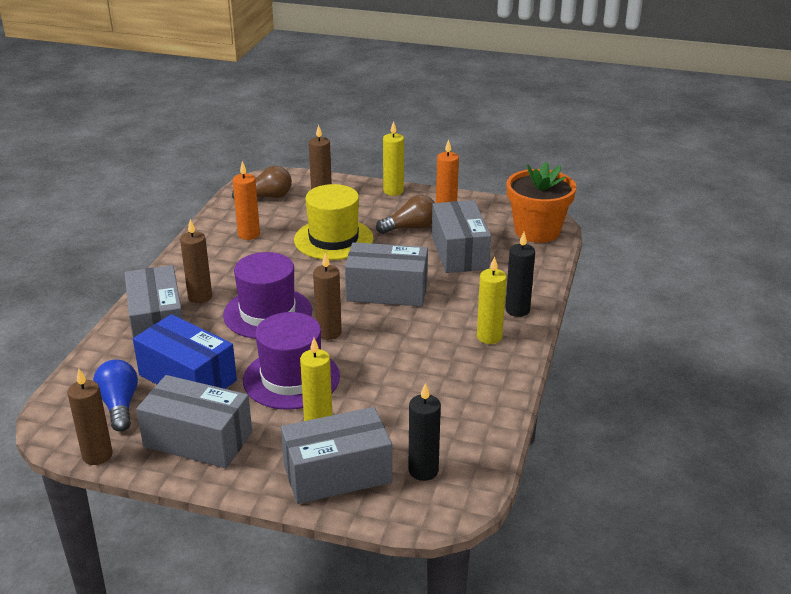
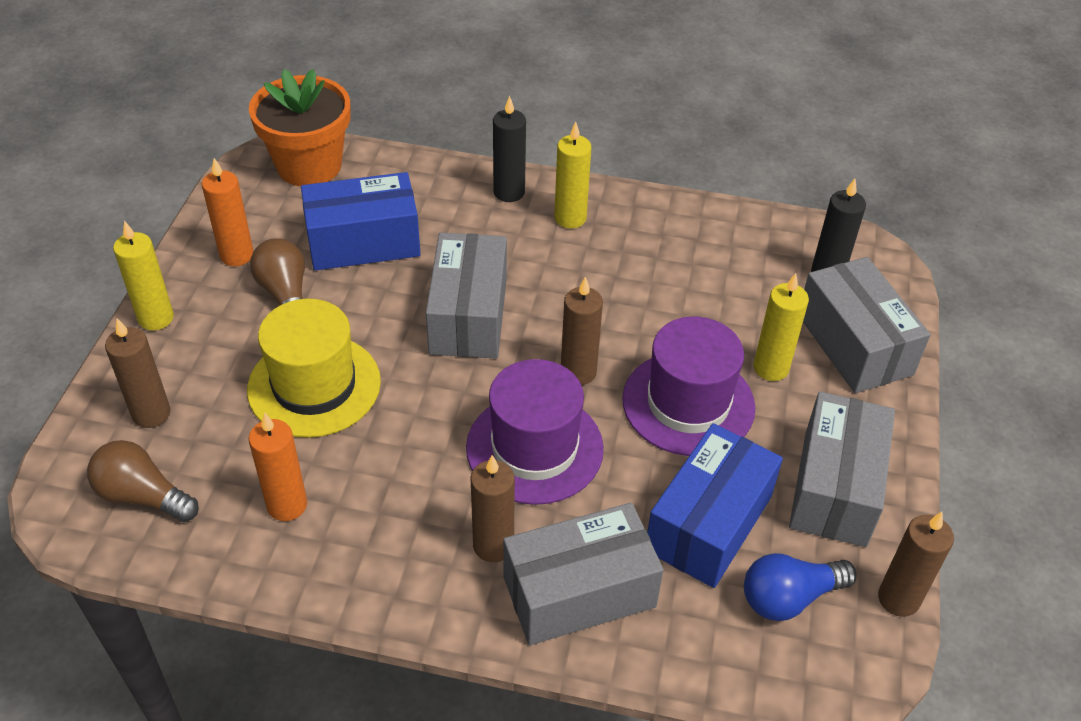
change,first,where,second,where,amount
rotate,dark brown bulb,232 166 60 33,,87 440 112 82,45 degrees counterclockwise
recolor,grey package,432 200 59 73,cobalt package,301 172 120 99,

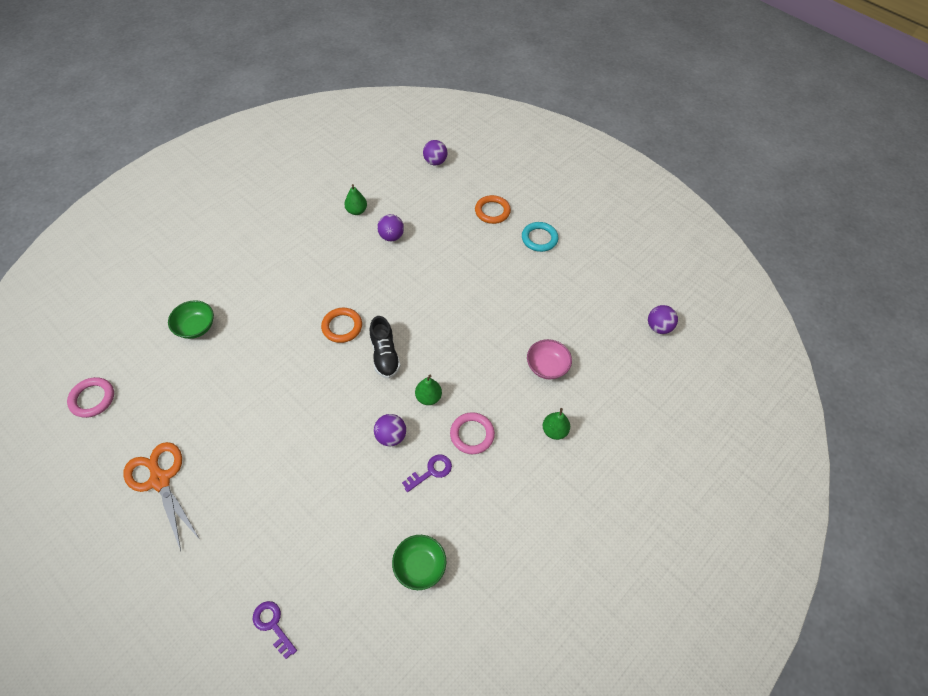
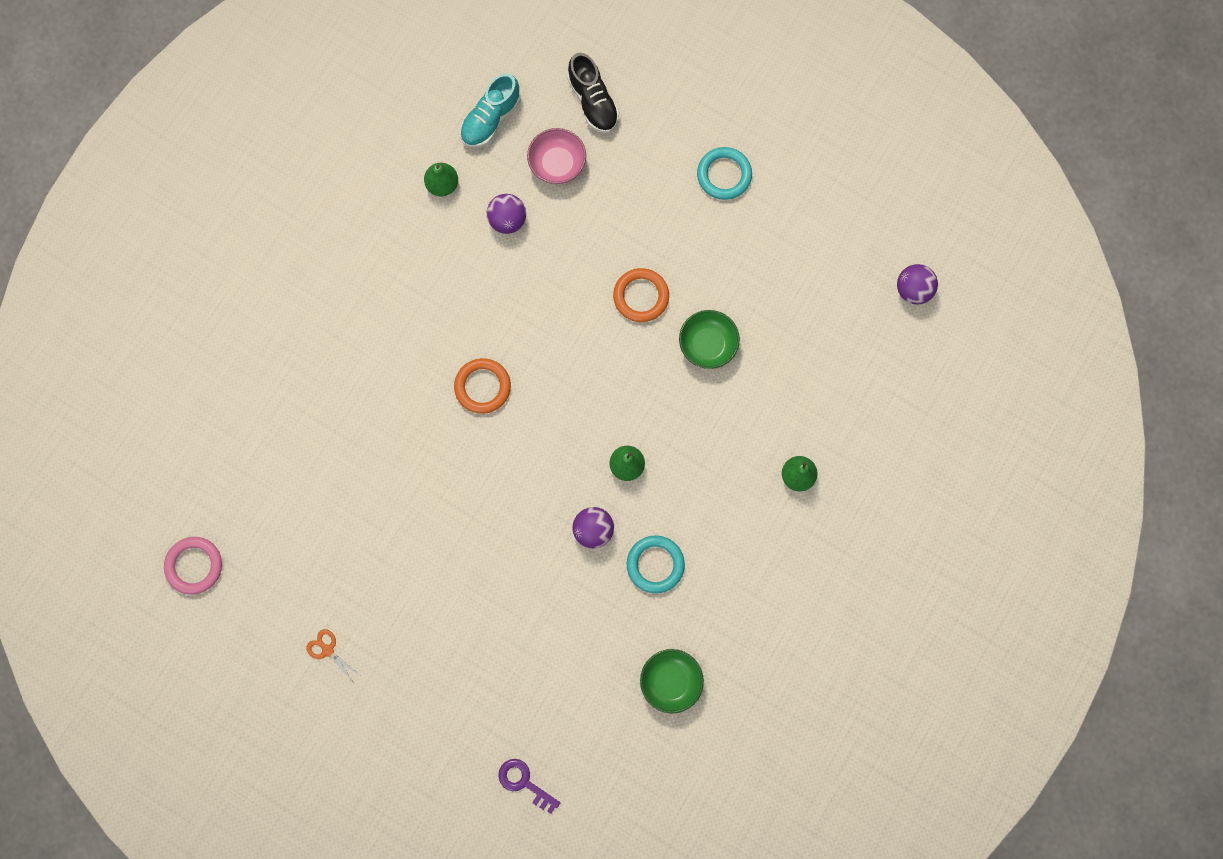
change,first,where,second,where,amount
resize,orange-coloured shears,123 442 77 109,,307 629 54 54,x0.43
insert,,,turquoise shoe,460 74 61 73,
move,rosy serving bowl,527 339 45 40,,527 128 59 56,
move,jet-black shoe,370 316 31 62,,567 53 52 80,
move,orange-coloured hoop,475 195 36 29,,613 268 56 54,
replace,violet door key,402 454 50 38,turquoise hoop,627 535 58 59,
move,emerald serving bowl,168 300 46 39,,679 310 61 59,
delete,violet ball,423 140 25 25,,,
delete,rosy hoop,450 412 45 42,,,

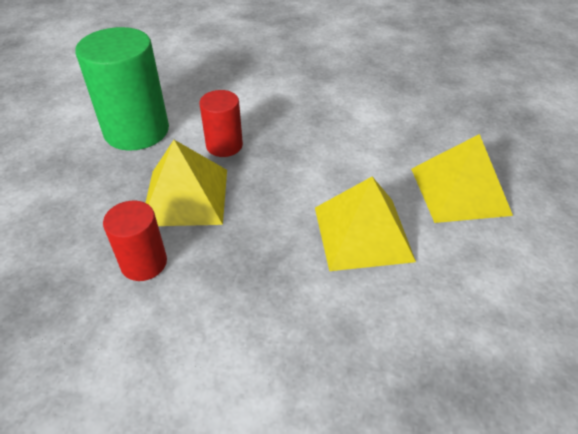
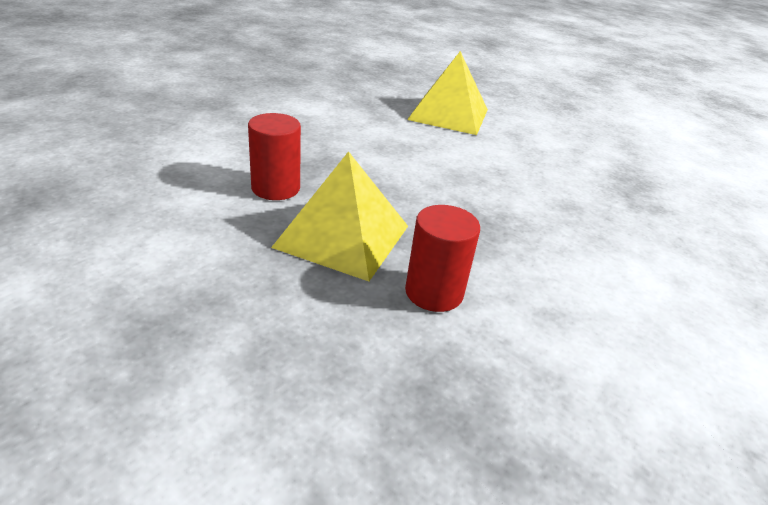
change,first,where,second,where,amount
delete,emerald solid cylinder,75 27 94 124,,,
delete,golden pyramid,315 177 101 94,,,

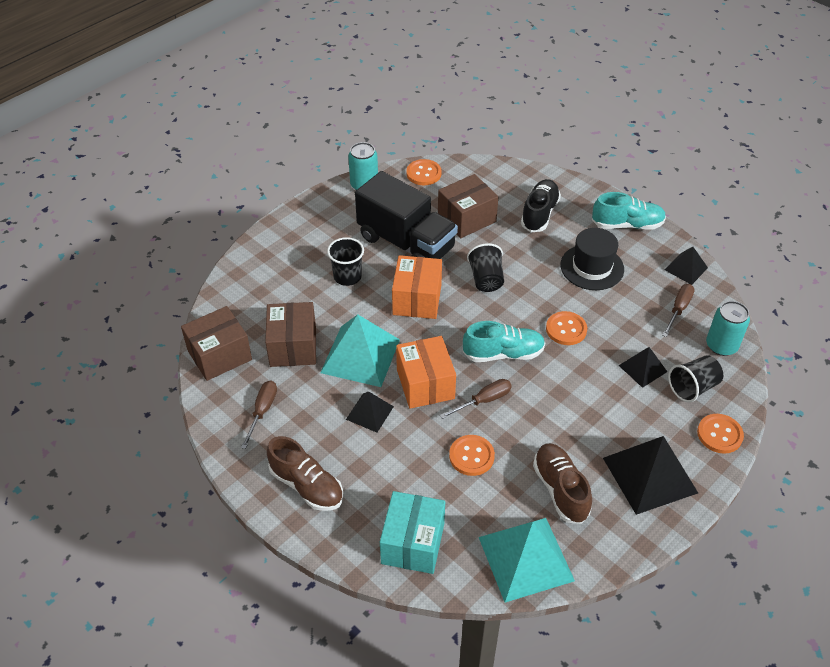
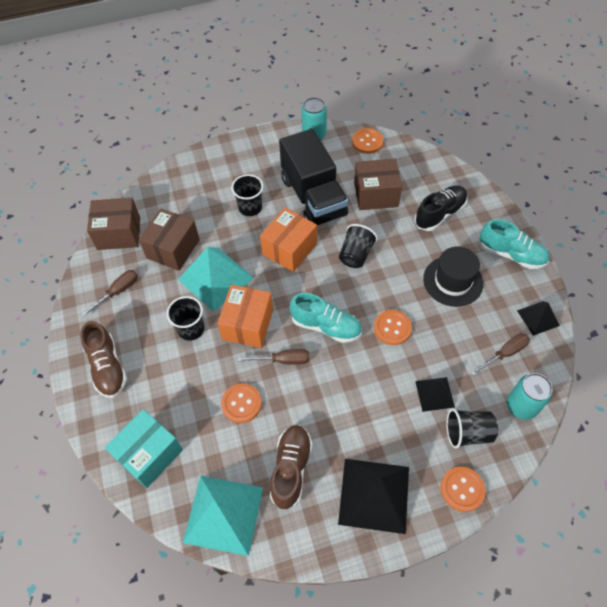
change,first,where,second,where,amount
replace,jet-black pyramid,346 391 48 41,jet-black beaker,166 296 38 45,

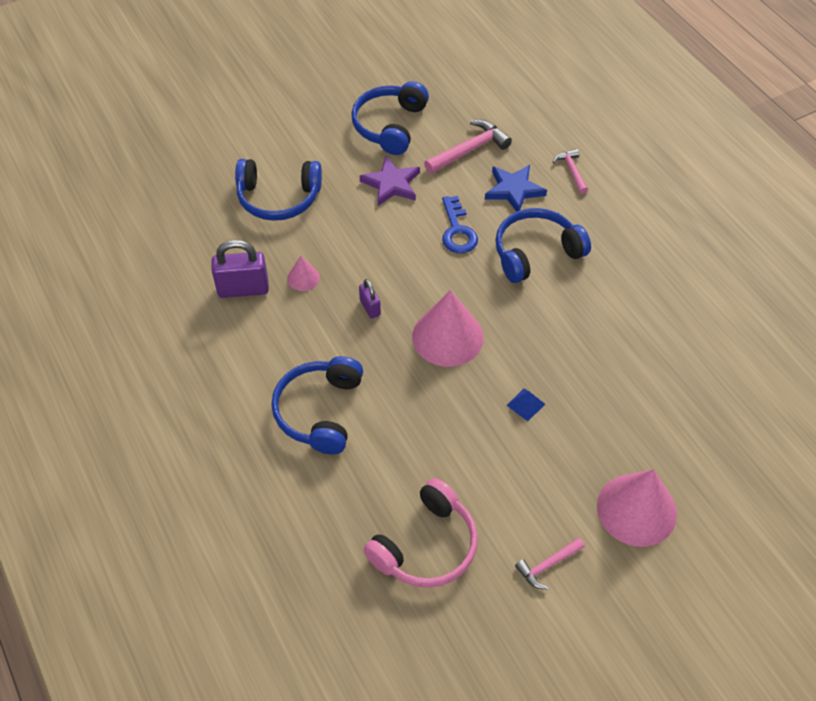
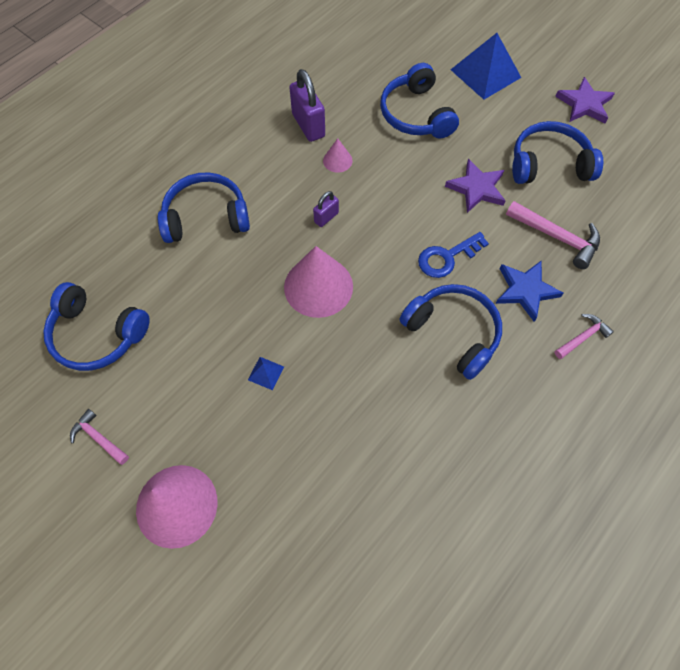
change,first,where,second,where,amount
recolor,rosy headset,363 478 115 110,cobalt headset,43 282 107 89,
insert,,,cobalt pyramid,451 33 70 67,
insert,,,violet five-pointed star,555 77 60 46,

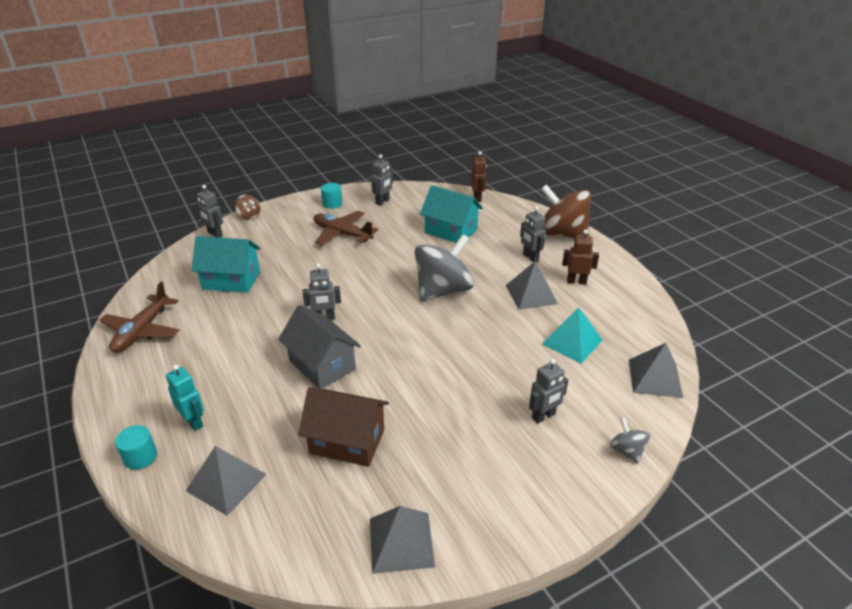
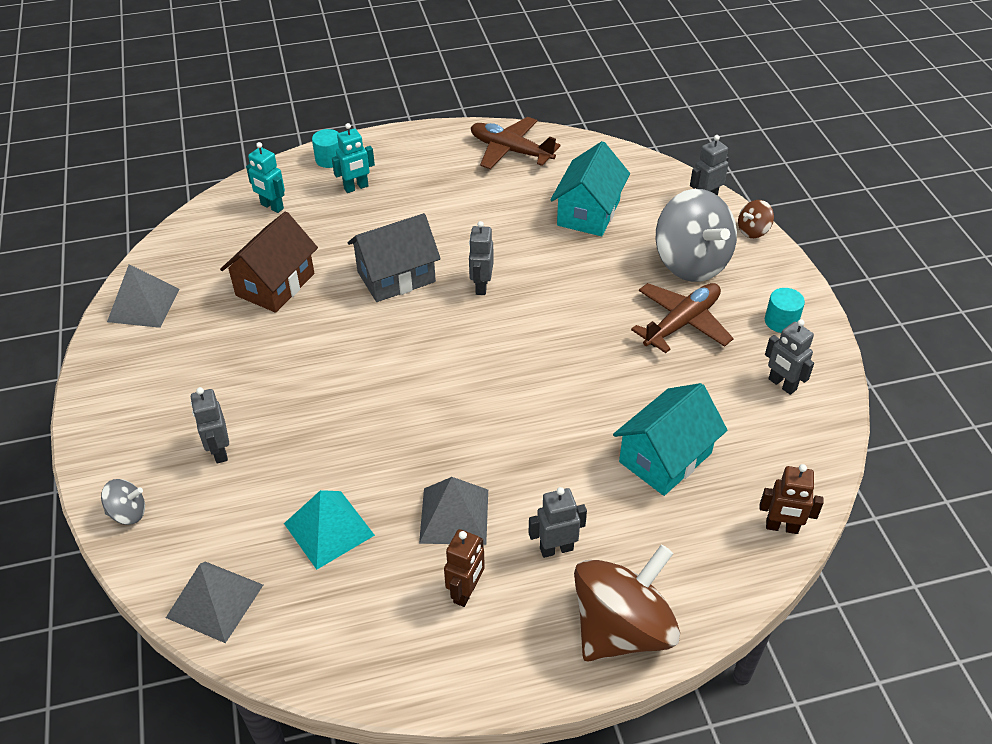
change,first,where,second,where,amount
replace,grey pyramid,186 446 81 70,turquoise robot,246 142 39 71,
move,grey toy top,415 234 59 67,,656 189 81 93,

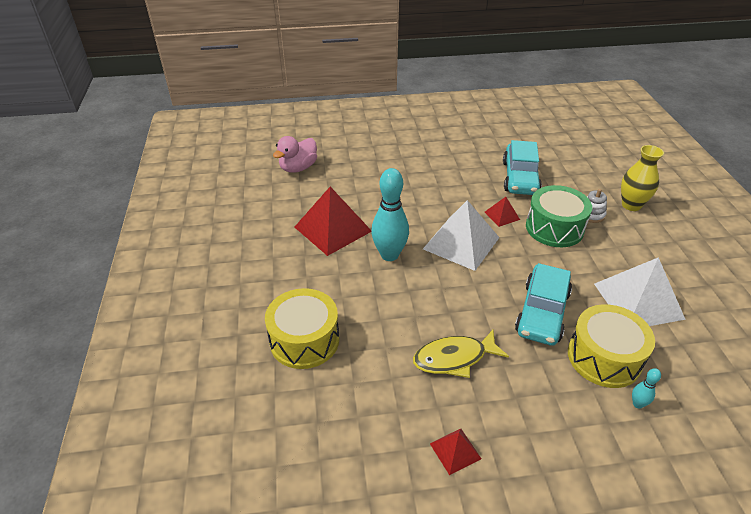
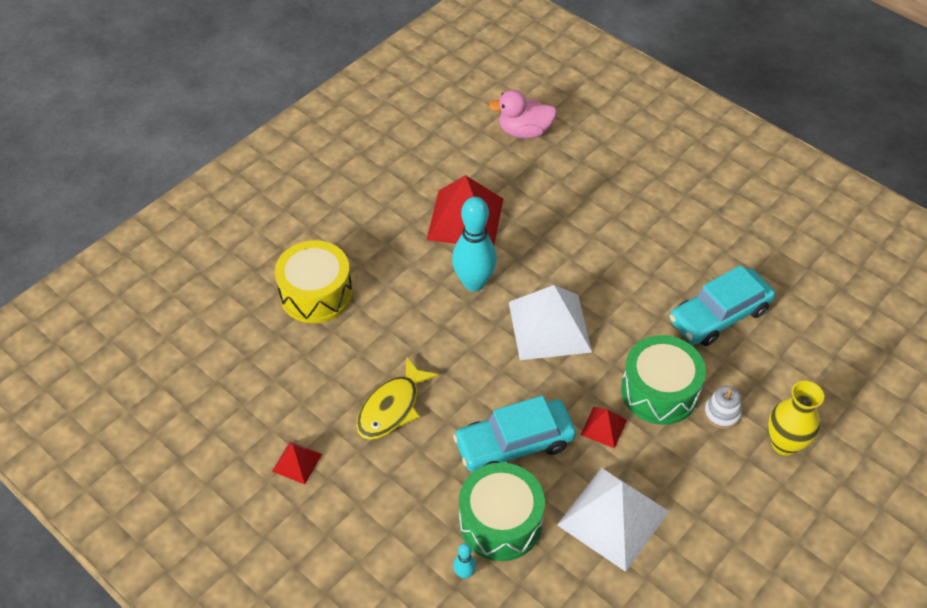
change,first,where,second,where,amount
rotate,golden fish figure,413 330 96 48,,356 356 83 84,90 degrees counterclockwise
recolor,golden drum,568 304 87 84,emerald drum,459 463 86 98,
move,red pyramid,485 197 35 30,,581 407 46 42,

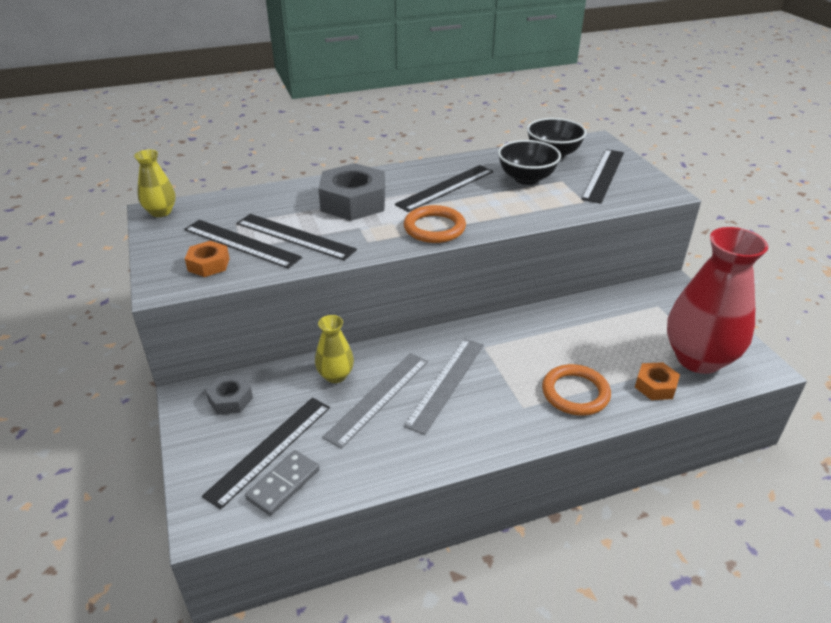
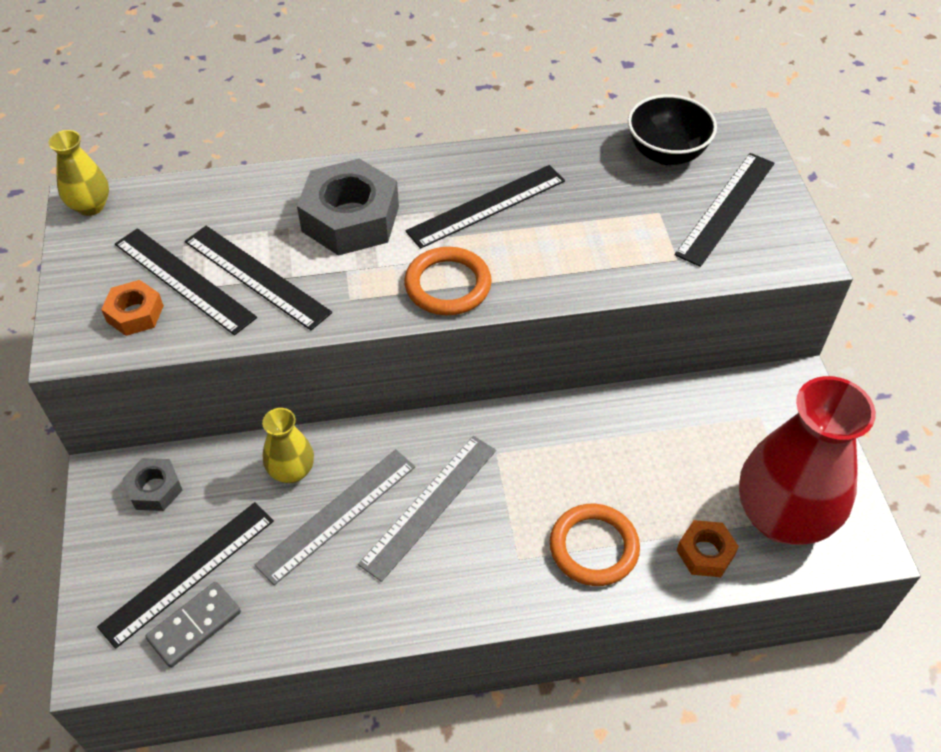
change,first,where,second,where,amount
delete,jet-black serving bowl,498 140 63 45,,,

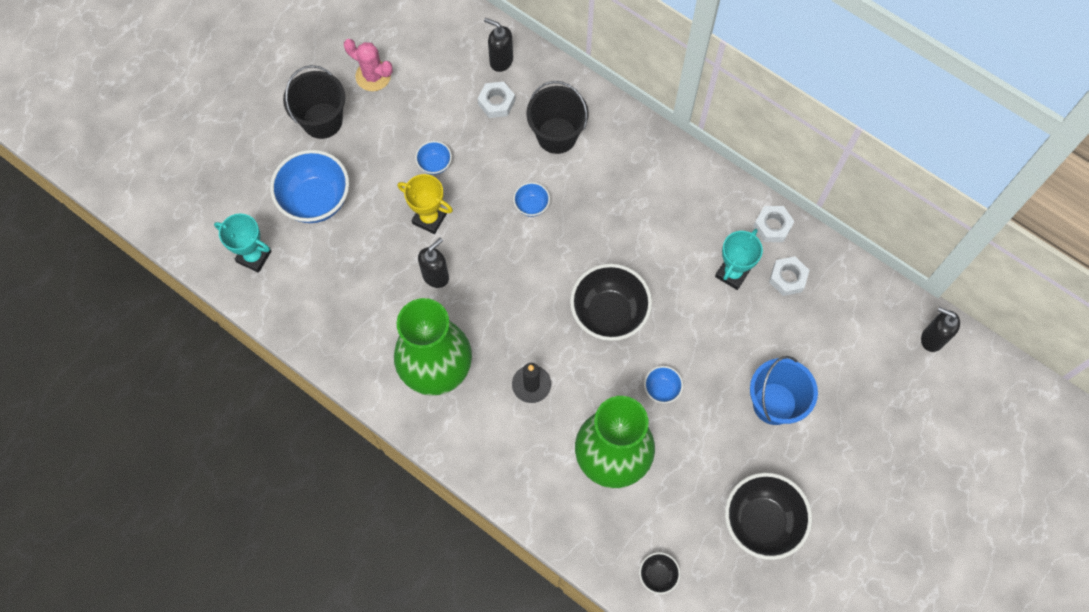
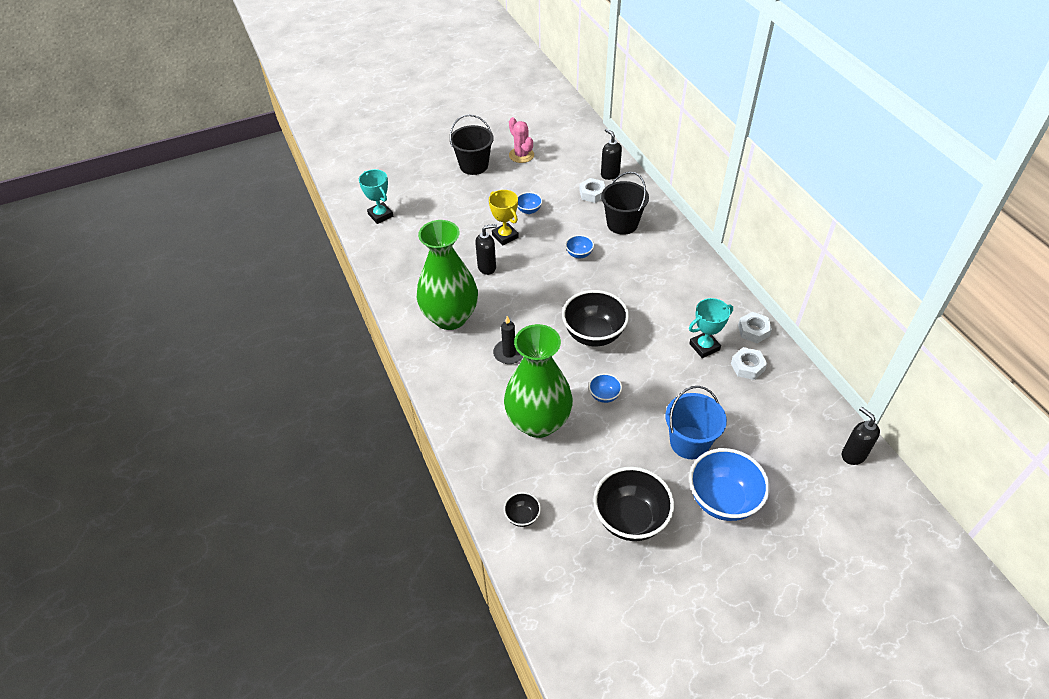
change,first,where,second,where,amount
move,cobalt serving bowl,270 150 79 73,,689 448 81 73,

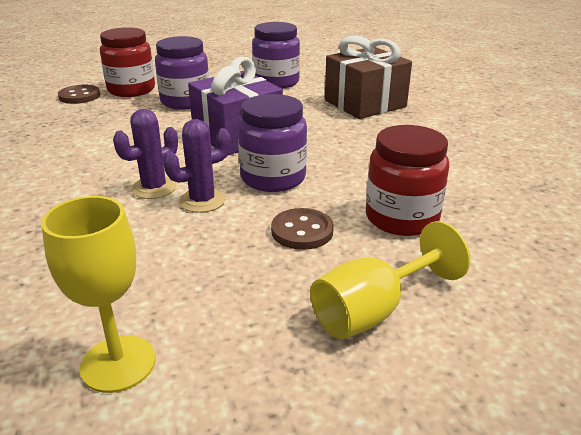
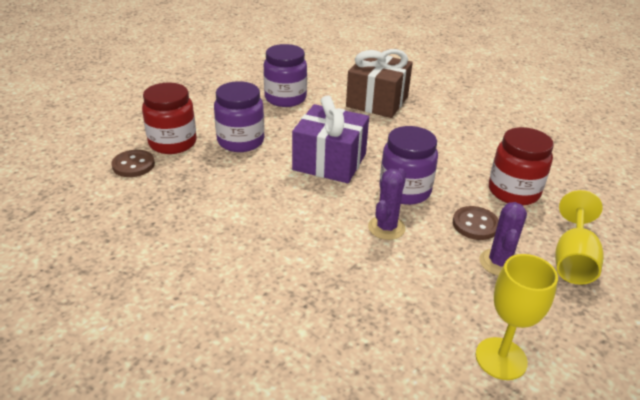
change,first,where,second,where,amount
move,violet cactus,113 109 65 90,,479 202 48 74,

